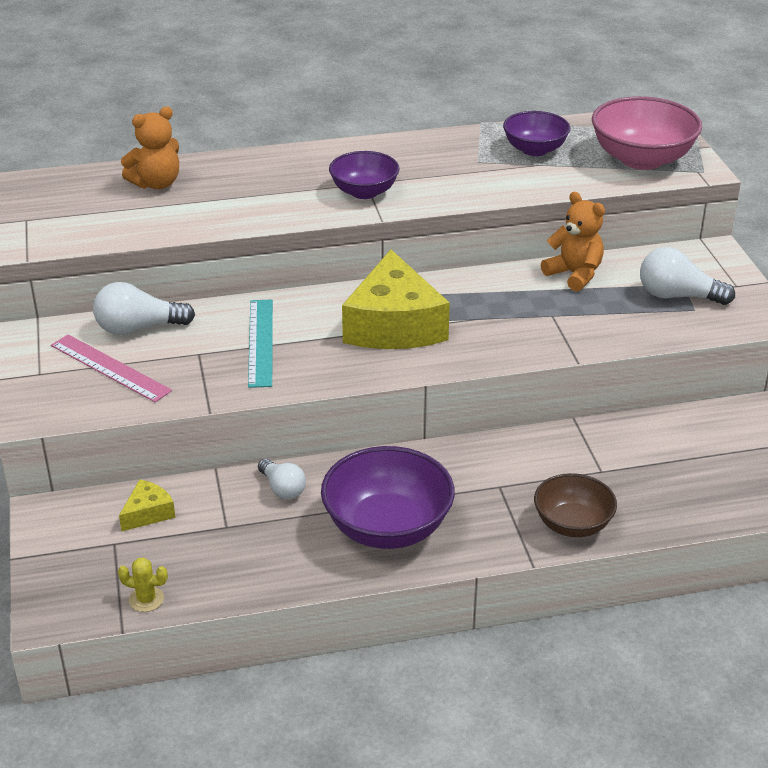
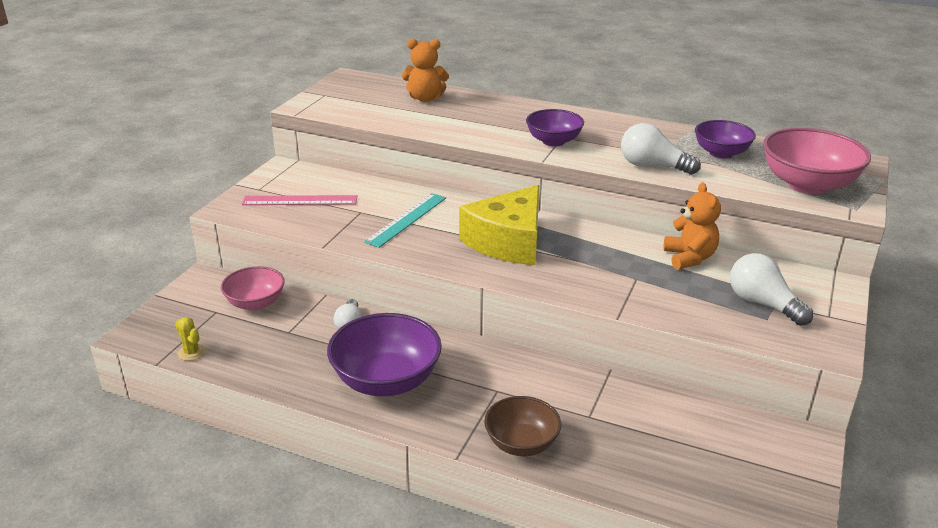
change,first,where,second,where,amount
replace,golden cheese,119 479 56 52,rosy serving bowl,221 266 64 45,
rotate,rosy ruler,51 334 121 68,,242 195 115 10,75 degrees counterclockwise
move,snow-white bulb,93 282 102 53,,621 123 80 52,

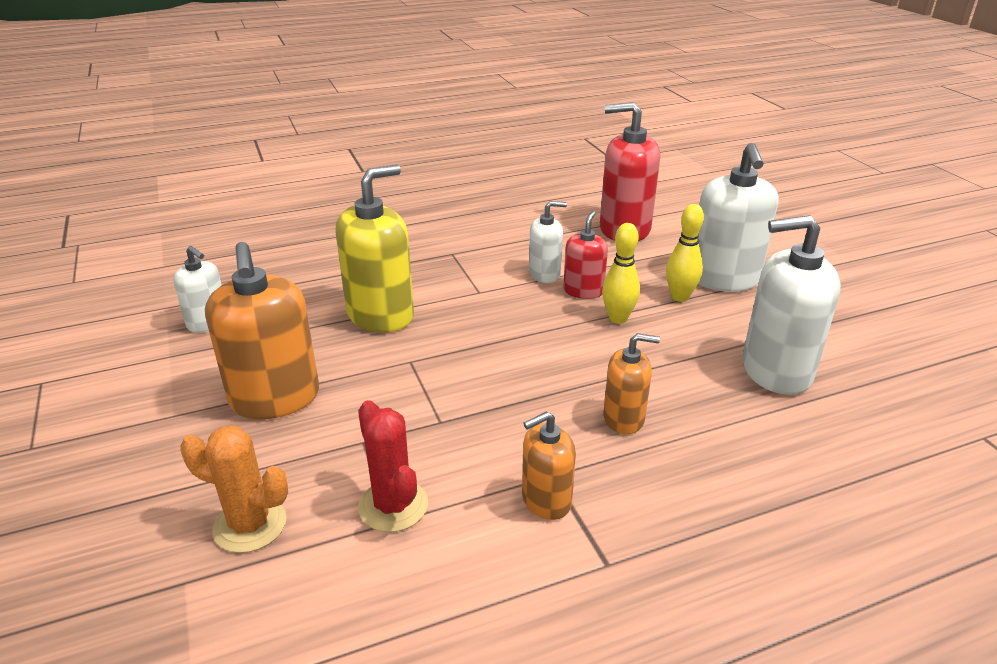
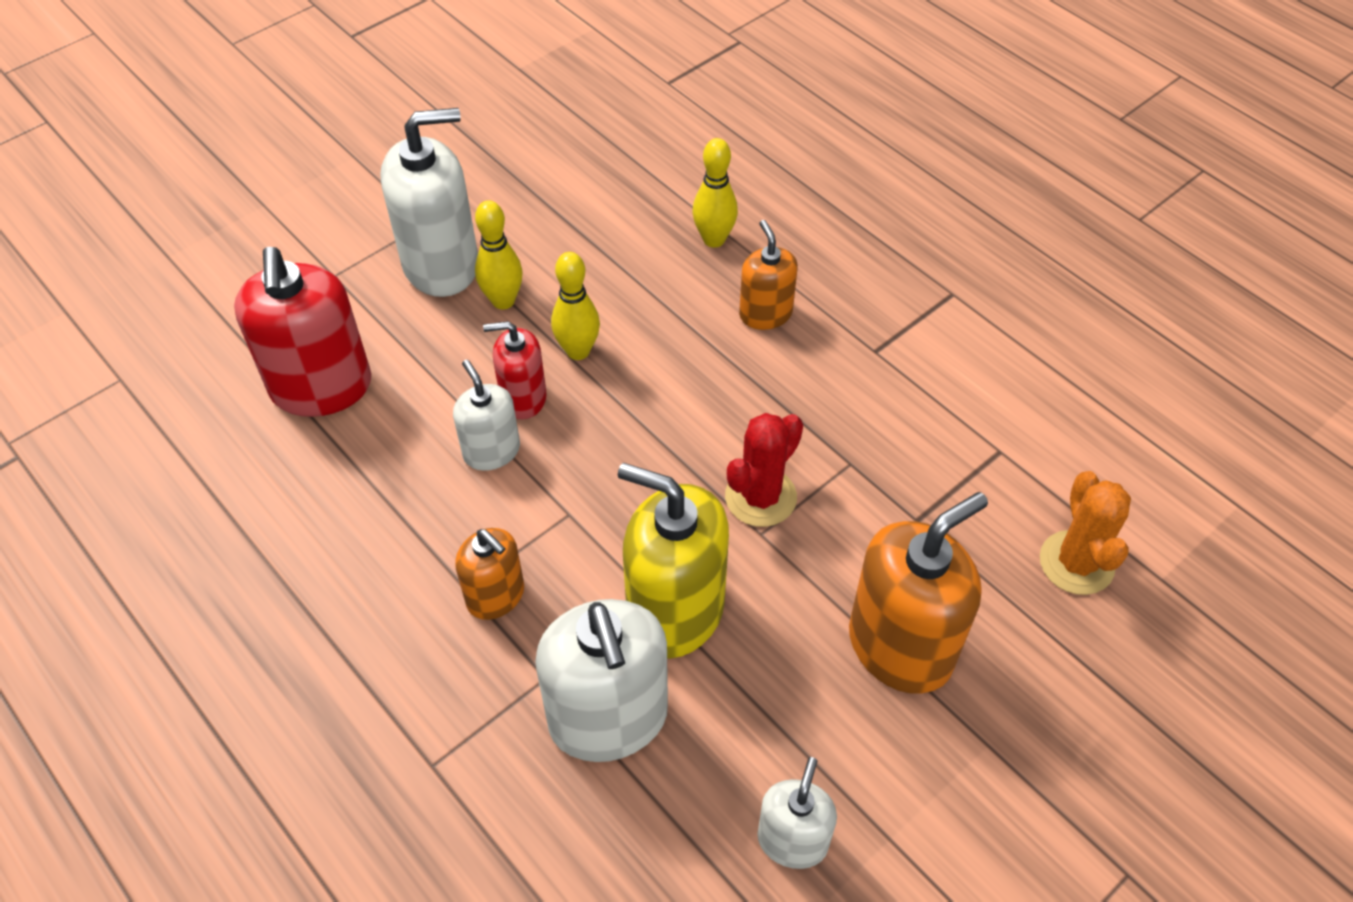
change,first,where,second,where,amount
move,orange-coloured soap pump,522 411 54 109,,455 528 69 92,
move,snow-white soap pump,742 215 99 180,,535 599 133 163,
insert,,,golden tenpin,692 138 46 110,
move,red cactus,358 400 70 132,,725 413 78 114,

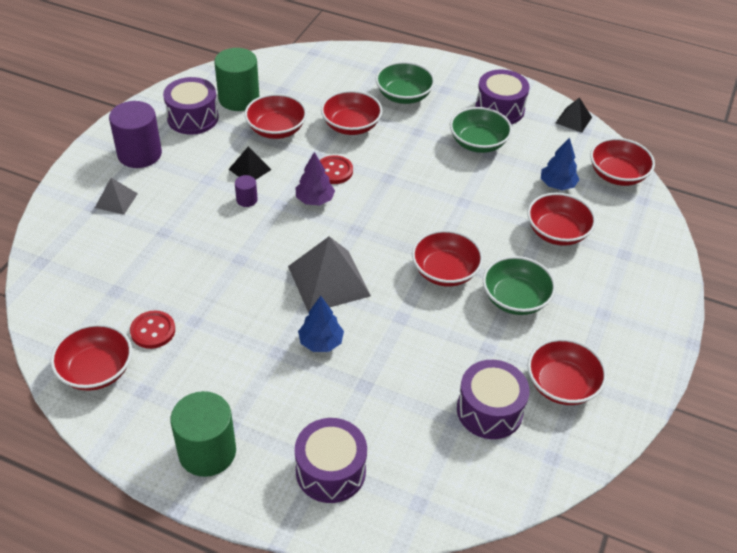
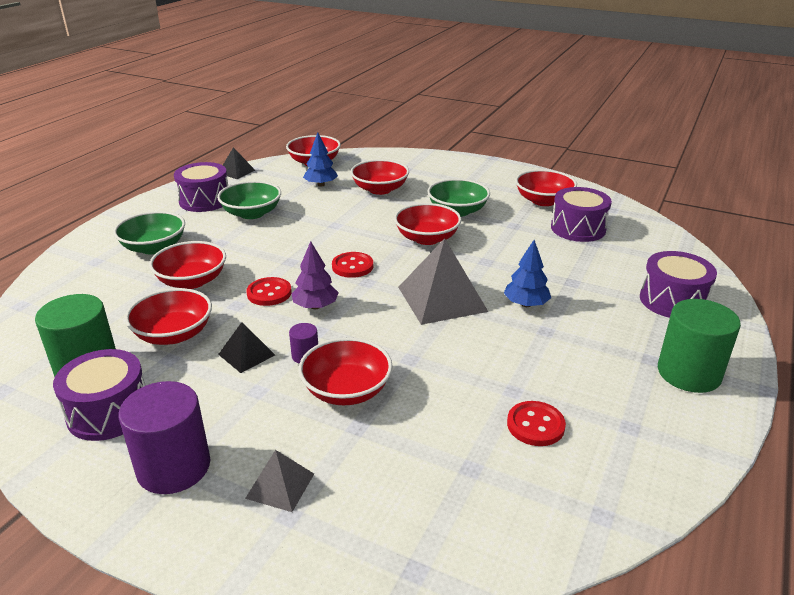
change,first,where,second,where,amount
move,red serving bowl,50 323 82 68,,299 338 94 67,
insert,,,red shirt button,332 252 41 26,

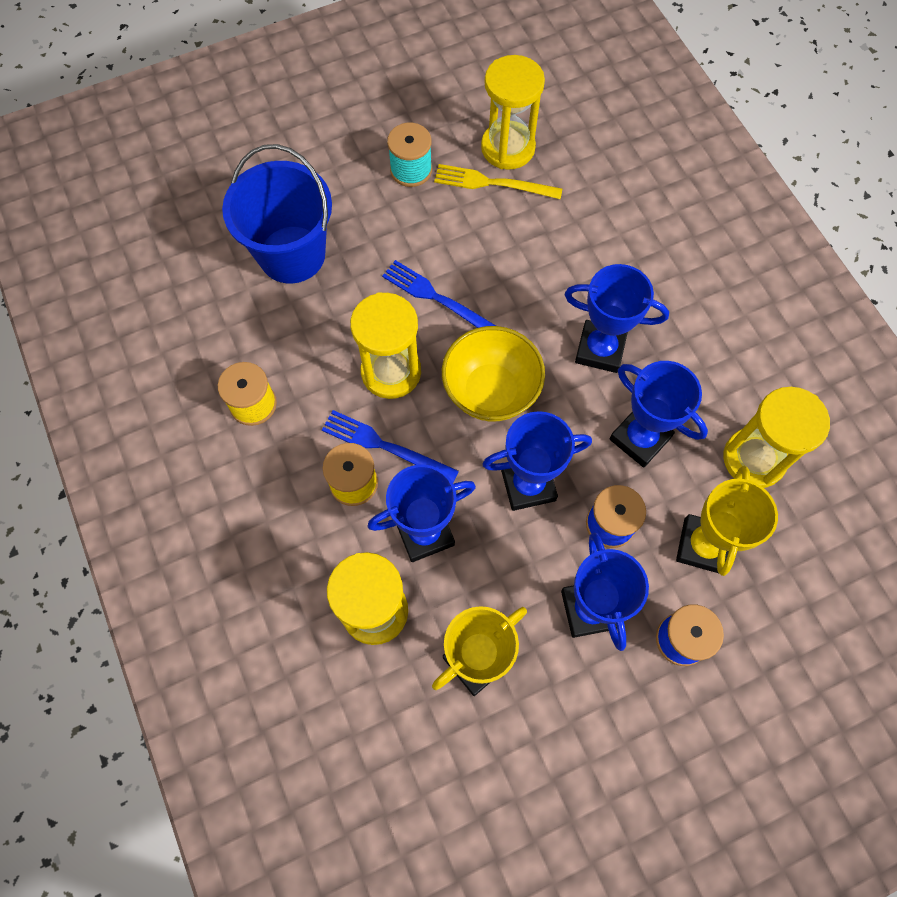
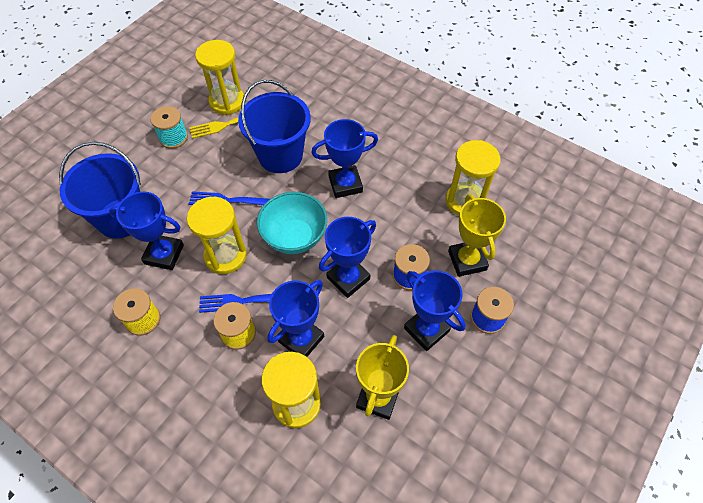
change,first,where,second,where,amount
move,cobalt award cup,610 361 98 107,,109 192 75 78,
insert,,,cobalt pail,238 80 73 93,
recolor,golden serving bowl,442 326 103 95,turquoise serving bowl,257 192 70 62,

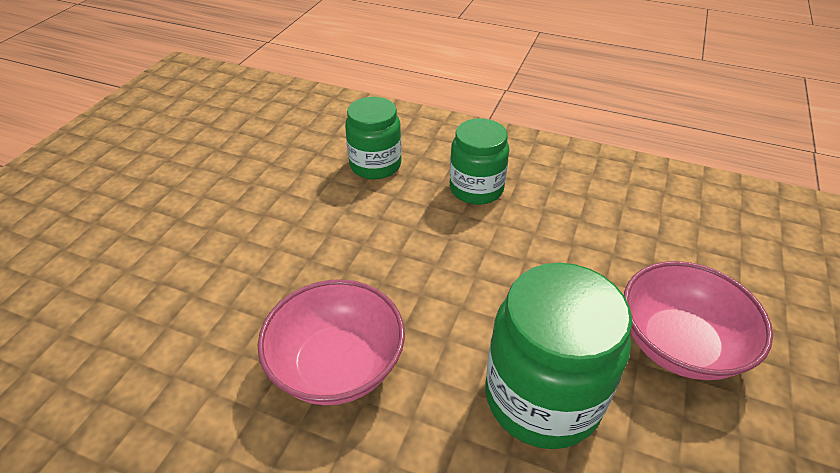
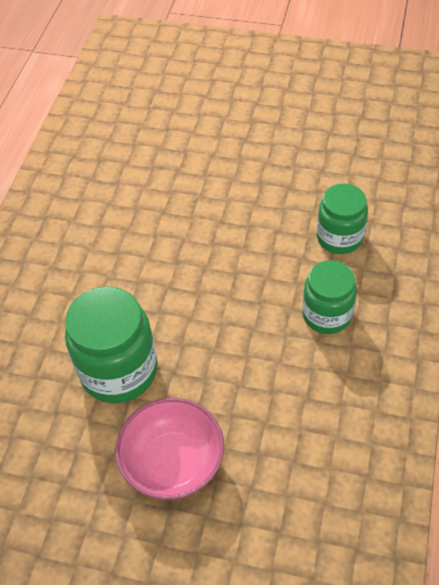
change,first,where,second,where,amount
delete,rosy serving bowl,258 279 147 126,,,

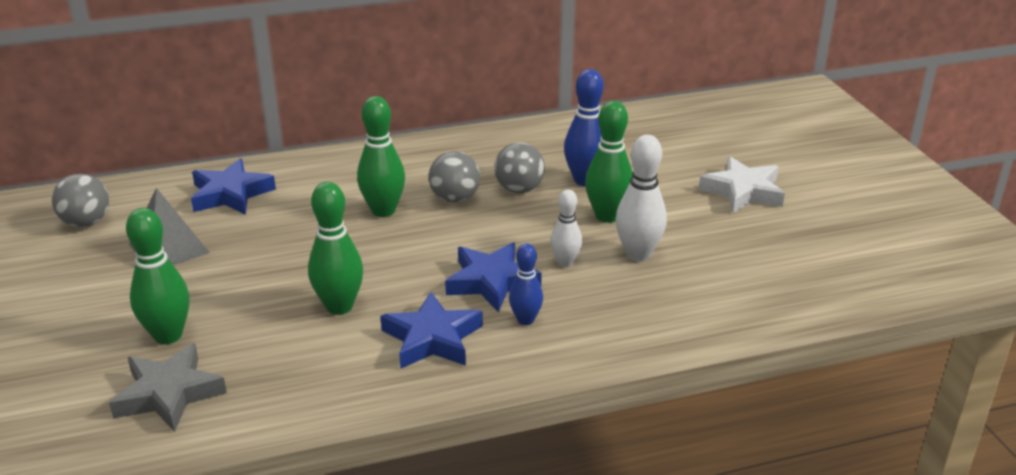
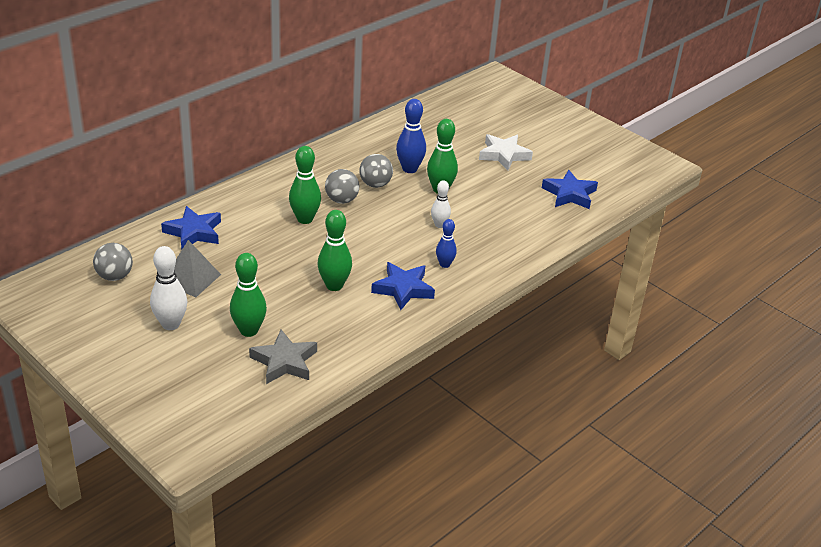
change,first,where,second,where,amount
move,snow-white tenpin,615 134 52 127,,150 246 37 84,
move,cobalt five-pointed star,445 242 97 70,,542 170 56 39,

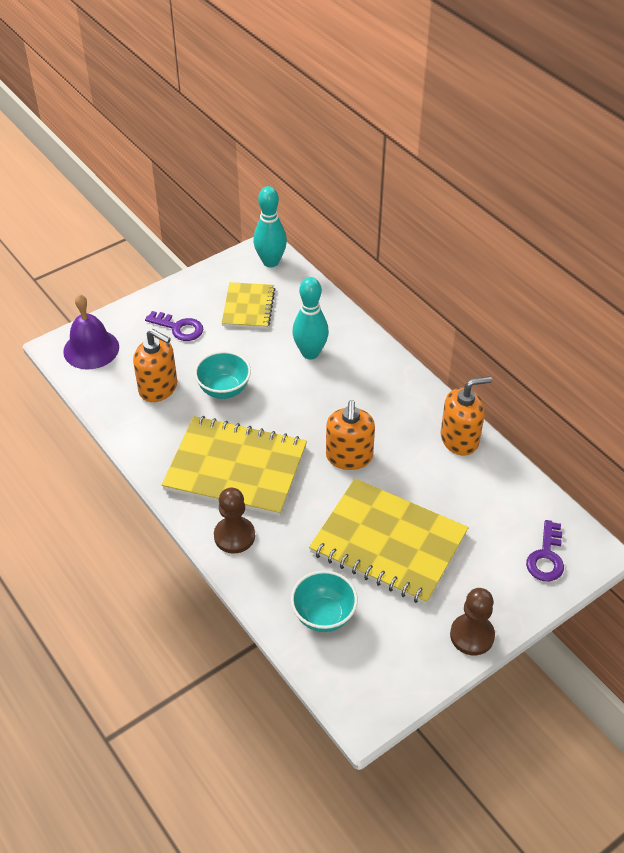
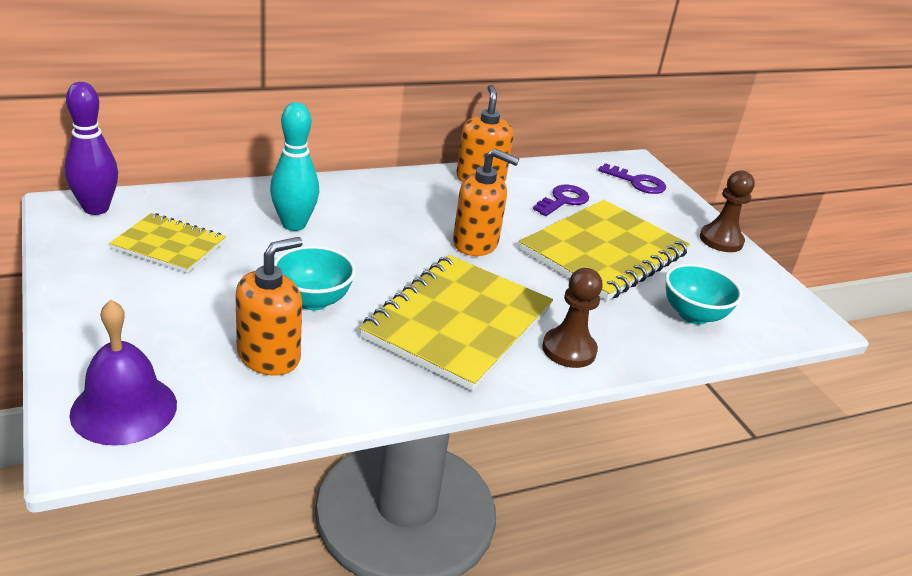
change,first,where,second,where,amount
recolor,turquoise tenpin,253 186 34 81,violet tenpin,65 82 53 133,
move,violet door key,145 311 58 30,,533 185 56 31,

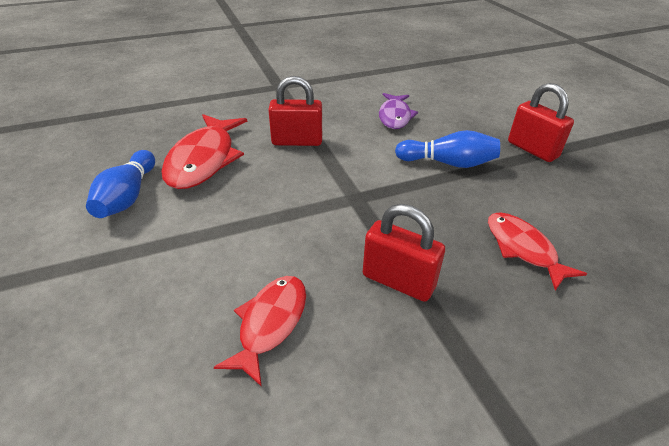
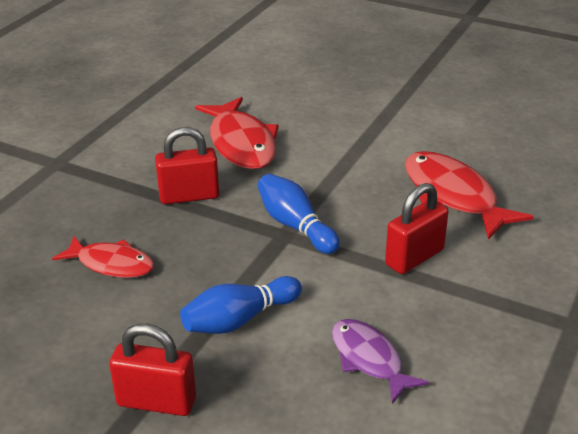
change,first,where,second,where,amount
resize,red fish figure,214 276 92 111,,195 97 84 72,x1.57
move,cobalt tenpin,86 150 69 68,,257 174 83 80,

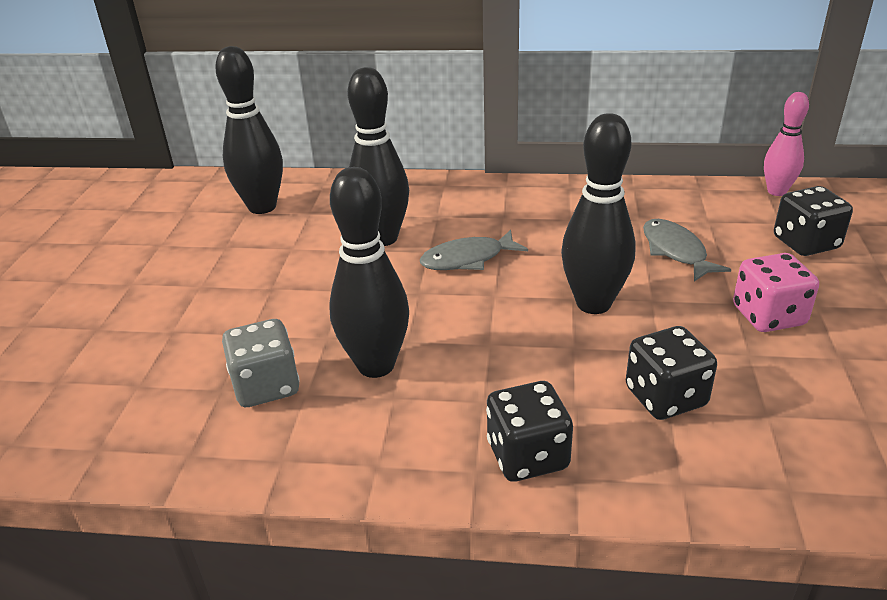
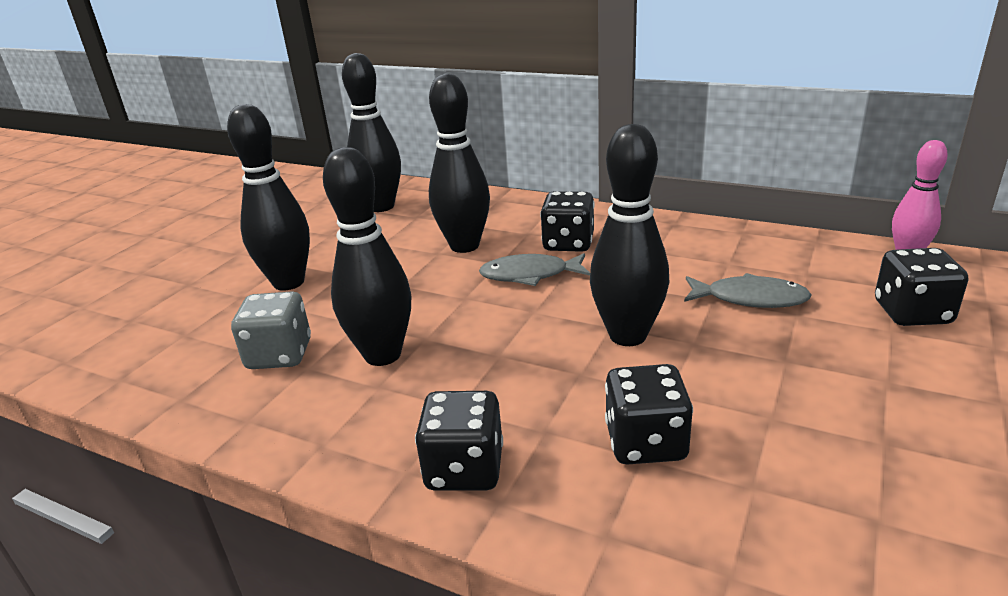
change,first,where,second,where,amount
insert,,,jet-black tenpin,227 104 83 187,
insert,,,jet-black die,540 191 54 61,
rotate,grey fish figure,643 219 88 62,,684 273 127 35,105 degrees clockwise
delete,rosy die,733 253 86 79,,,

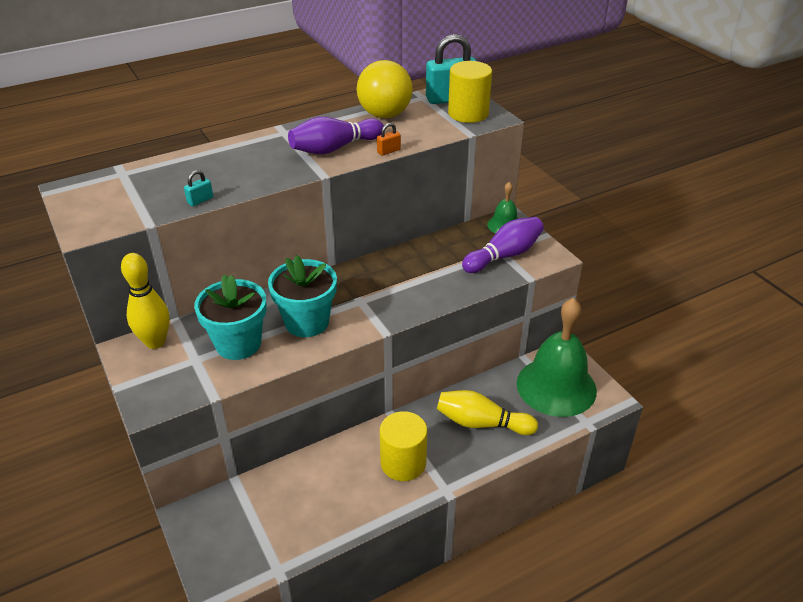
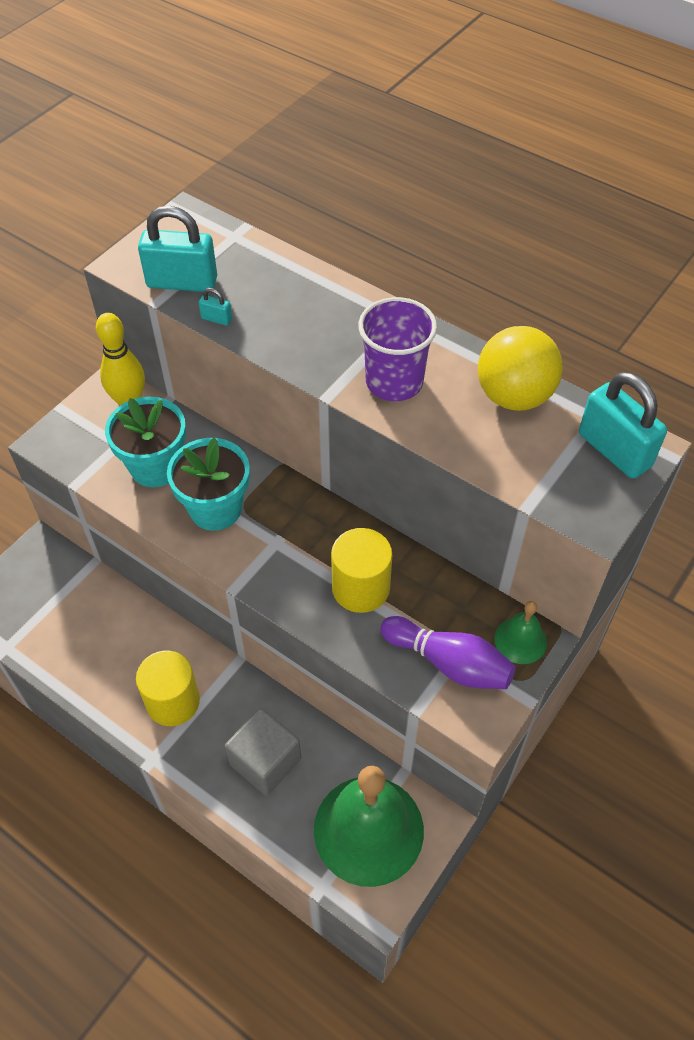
change,first,where,second,where,amount
insert,,,turquoise padlock,138 206 79 86,
replace,golden tenpin,437 390 101 45,grey cube,225 708 76 88,
move,golden solid cylinder,448 61 44 62,,331 528 61 85,
replace,violet tenpin,288 117 96 37,violet beaker,358 297 79 104,
delete,orange-coloured padlock,377 123 24 33,,,

